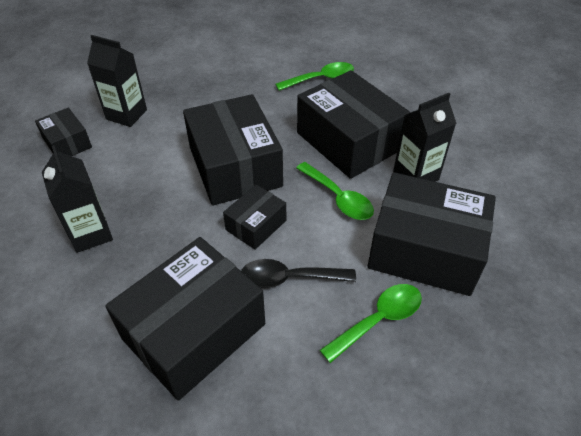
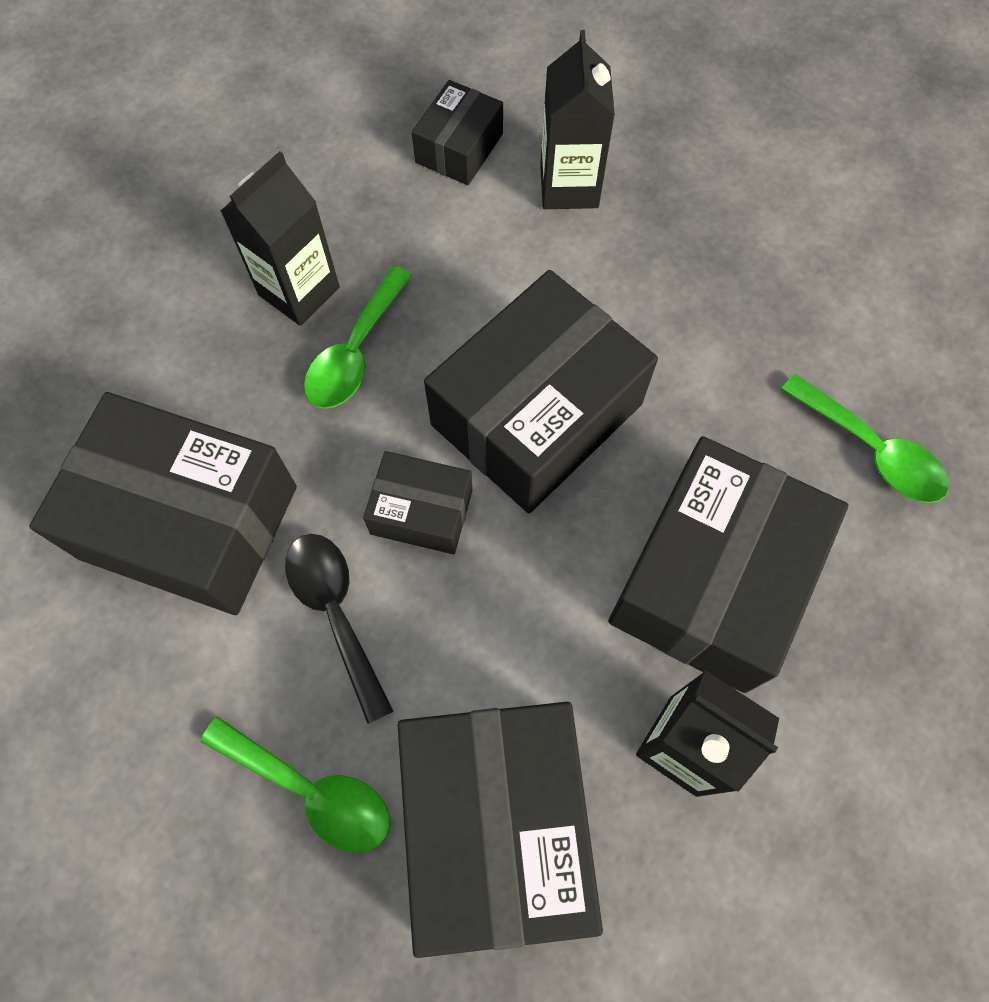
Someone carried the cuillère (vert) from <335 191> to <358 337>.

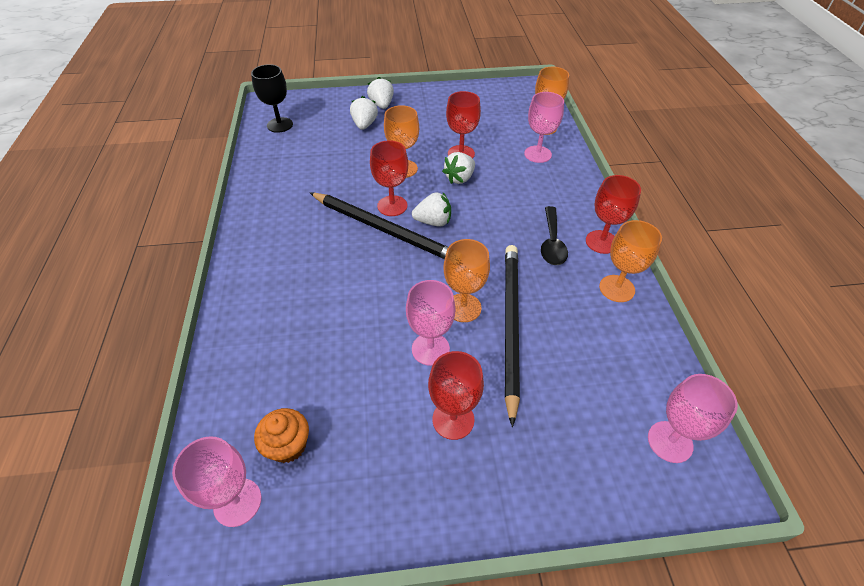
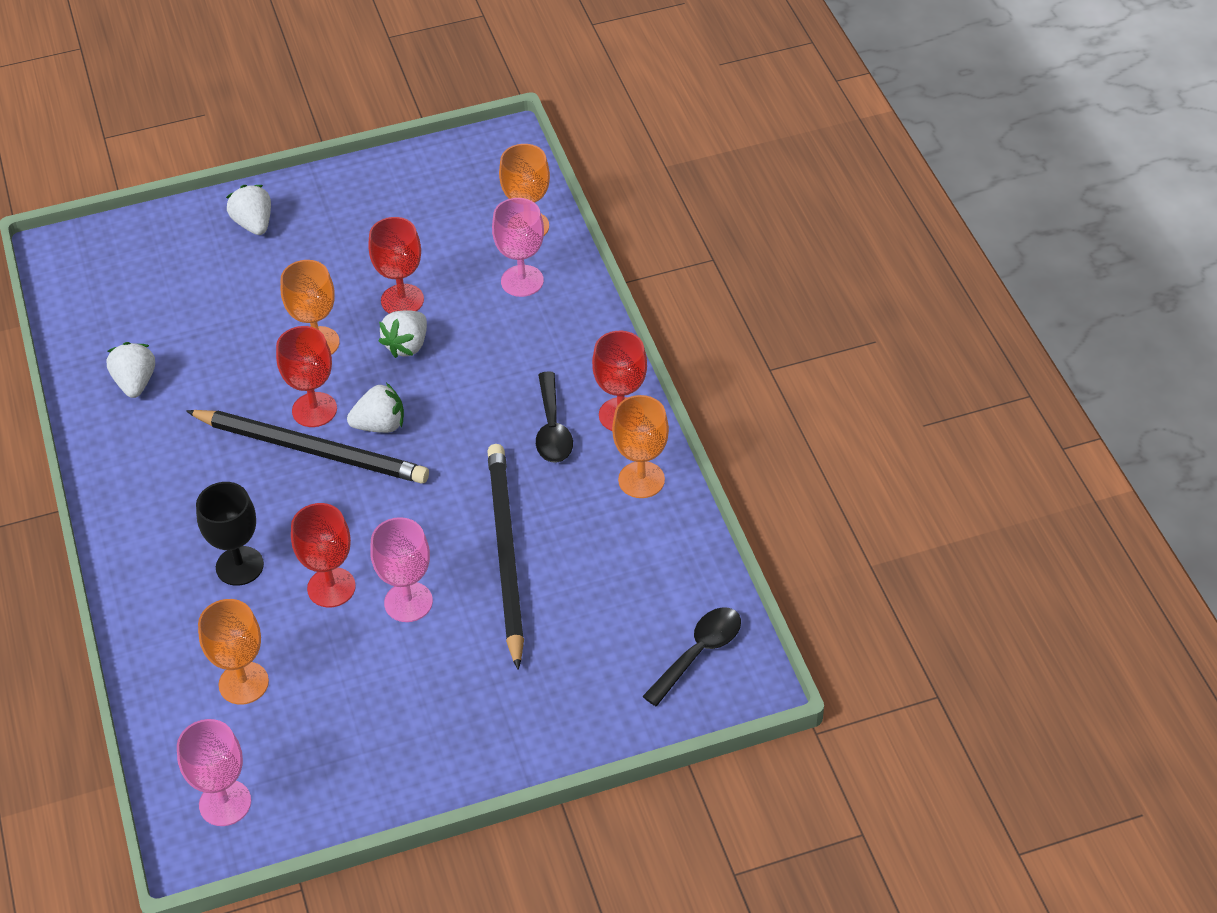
Someone carried the verre à pied (noir) from <272 98> to <230 534>. Someone carried the fraise (blanc) from <364 113> to <130 370>. Someone carried the verre à pied (orange) from <467 280> to <233 651>. Someone carried the verre à pied (rouge) from <456 395> to <323 555>. Someone swapped the verre à pied (rose) at <693 418> for the cuillère (noir) at <691 656>. Someone took away the muffin (orange) at <281 435>.

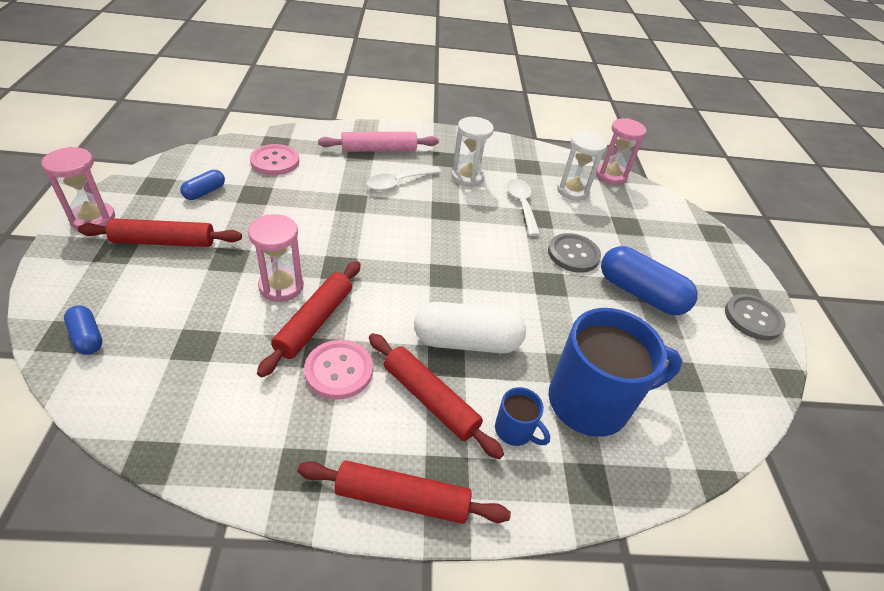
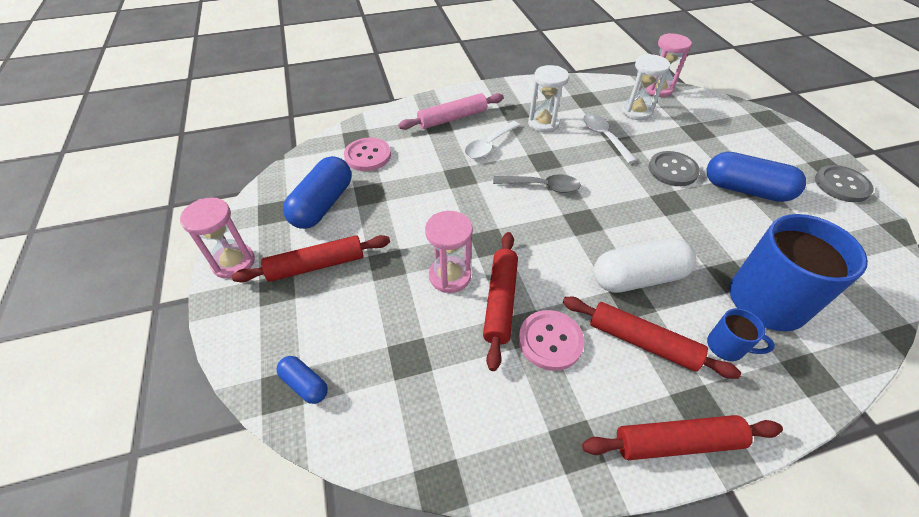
Someone scaled the gélule (bleu) at <202 185> by 1.95. Someone put down the cuillère (gris) at <537 184>.

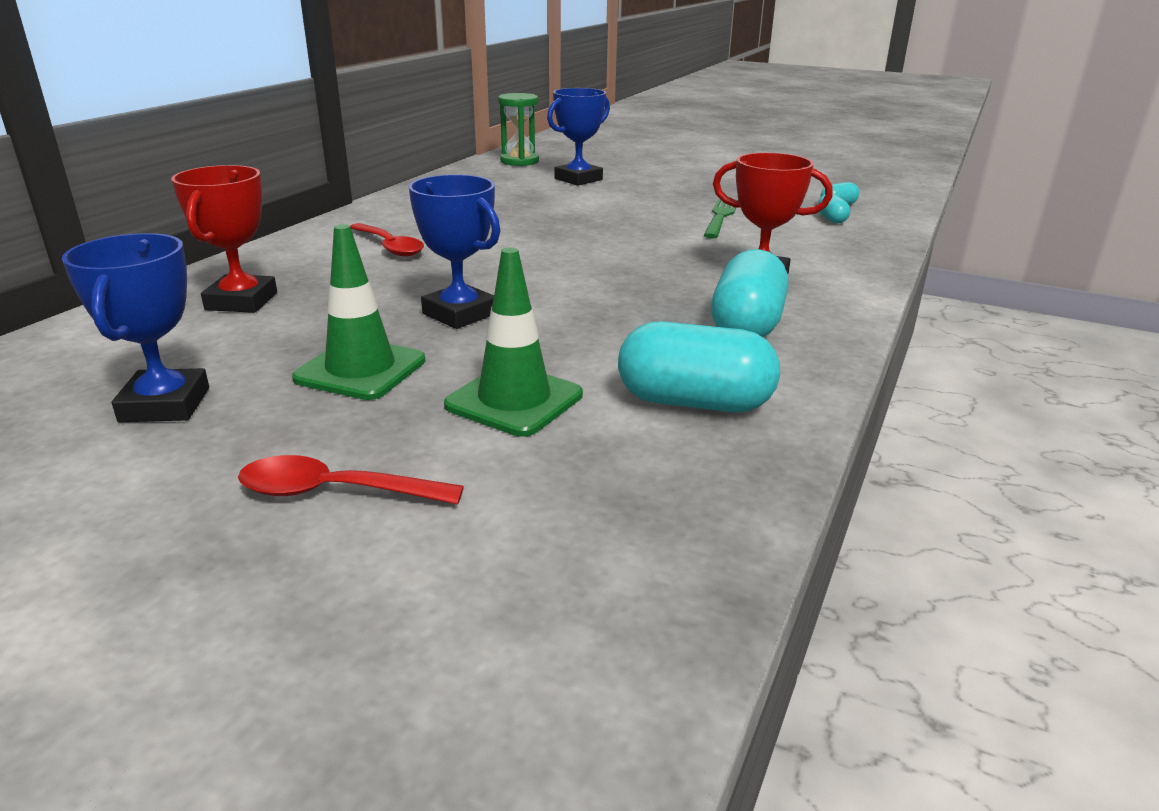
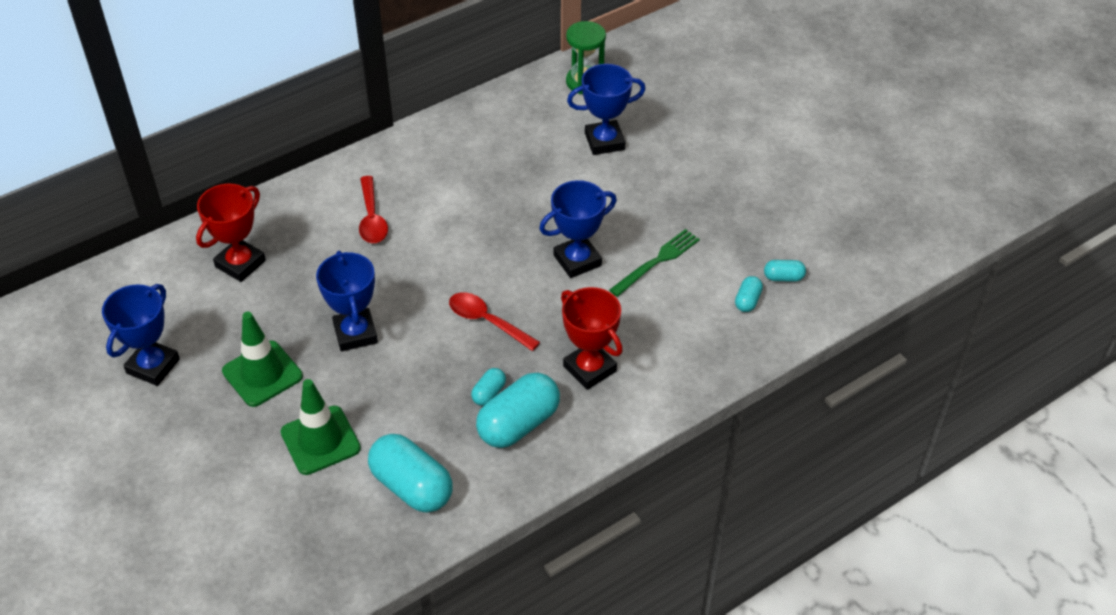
Someone carried the cuillère (rouge) from <351 480> to <494 321>. Someone put down the trophée (bleu) at <578 229>. Someone put down the gélule (turquoise) at <488 387>.

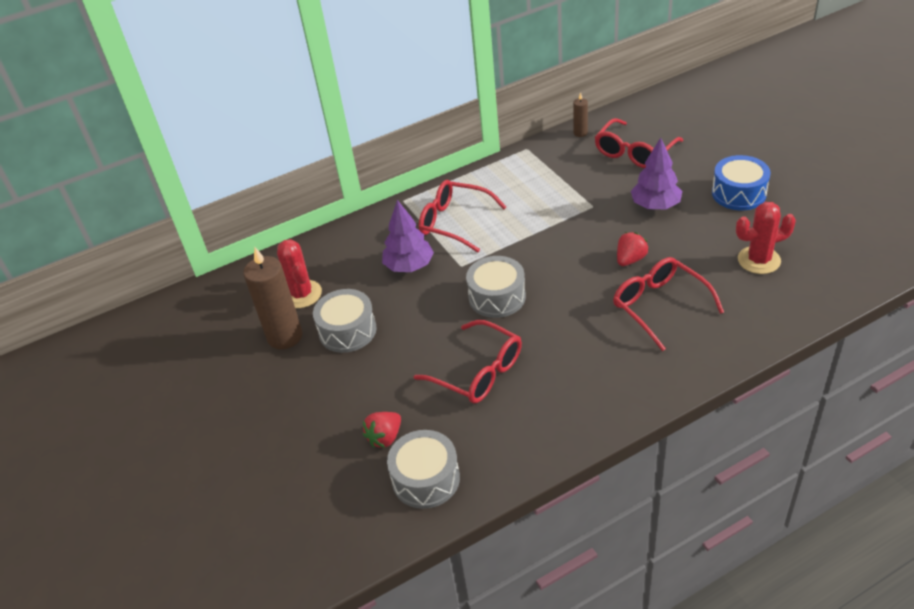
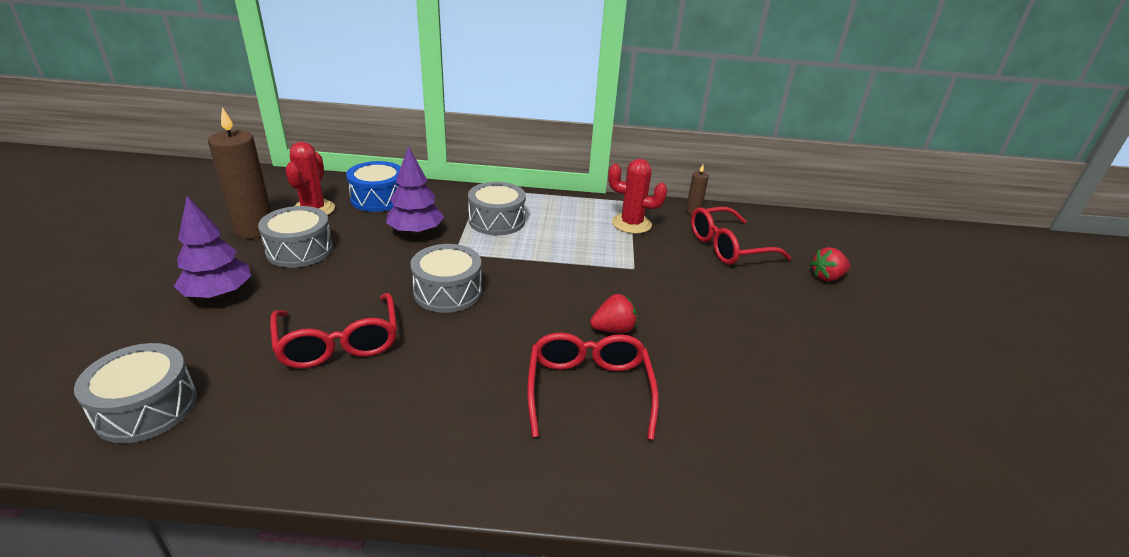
Someone carried the arbre (violet) from <656 173> to <212 247>. Someone carried the tambour (bleu) from <741 182> to <373 186>. Someone swapped the lunettes (rouge) at <462 216> for the tambour (gris) at <497 208>. Someone carried the cactus (rouge) from <766 238> to <637 196>. Someone carried the fraise (rouge) from <382 430> to <830 264>.

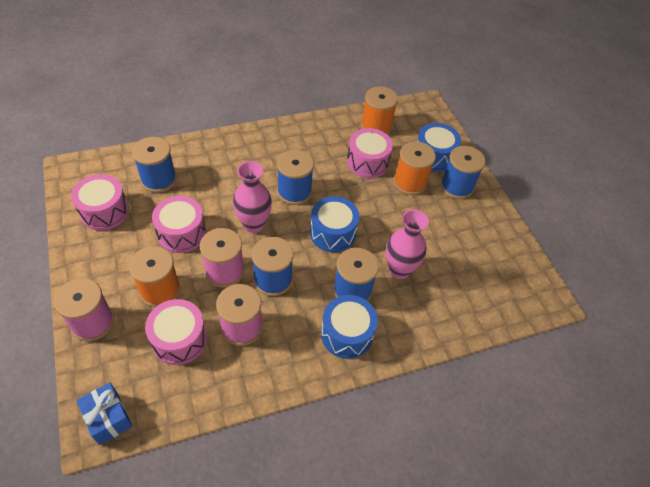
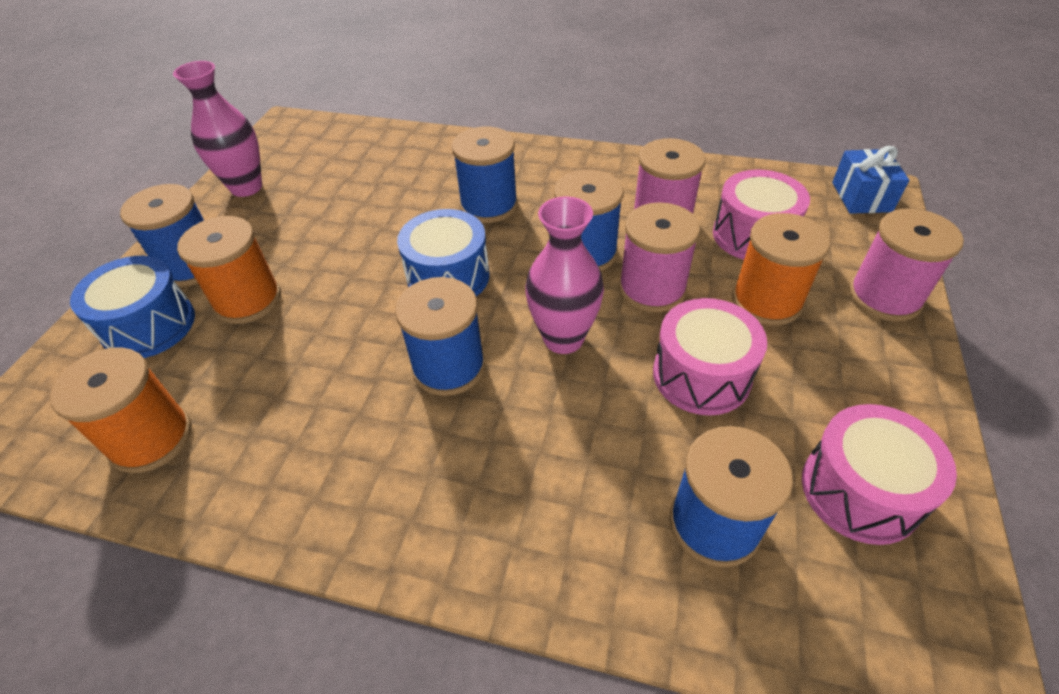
Someone took away the tambour (rose) at <370 153>. Someone carried the vase (rose) from <407 244> to <217 129>. Someone took away the tambour (bleu) at <349 327>.

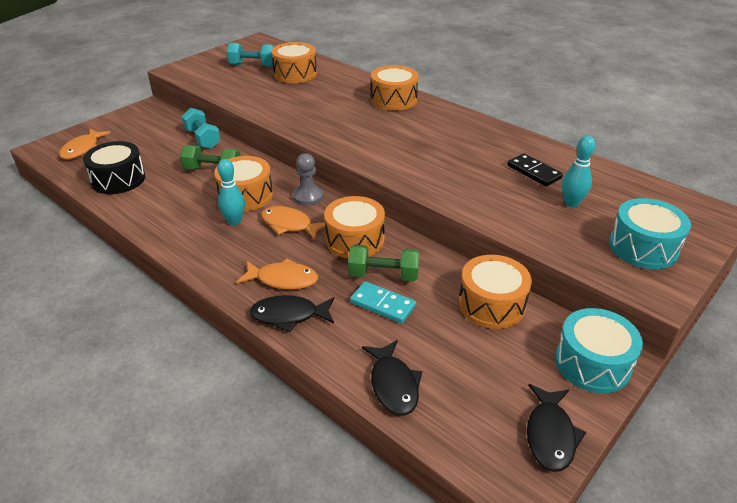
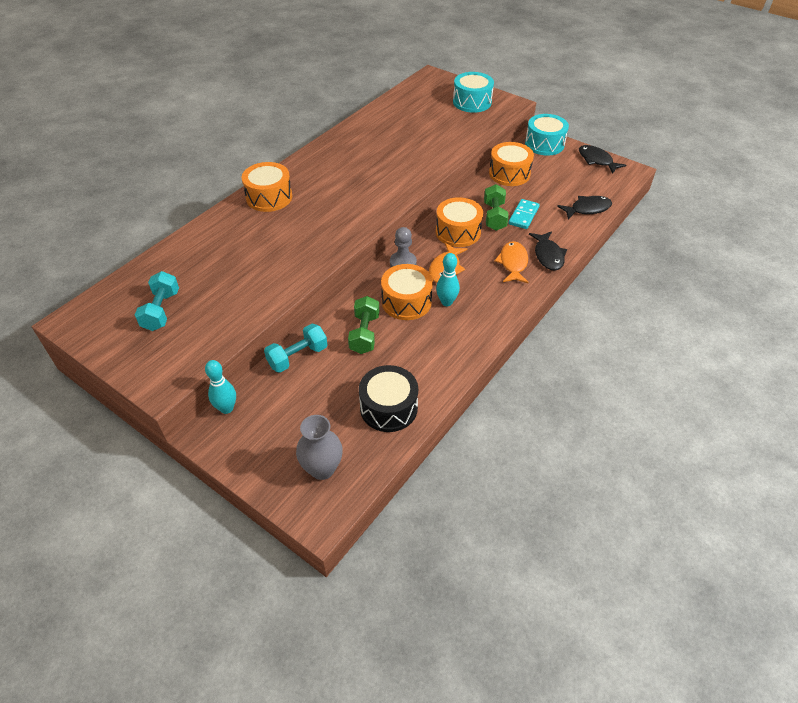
Someone took away the tambour (orange) at <294 62>. Someone swapped the poisson (orange) at <85 144> for the vase (gris) at <319 447>. Someone carried the quille (turquoise) from <578 171> to <220 387>. Someone took away the domino (noir) at <535 169>. Someone rotated the poisson (noir) at <556 428> by 135 degrees counterclockwise.

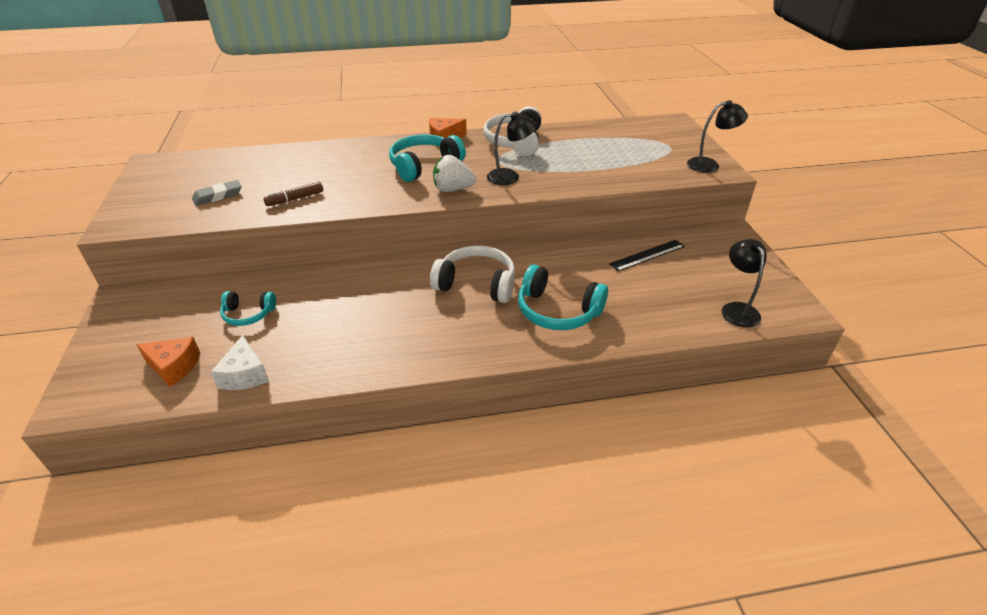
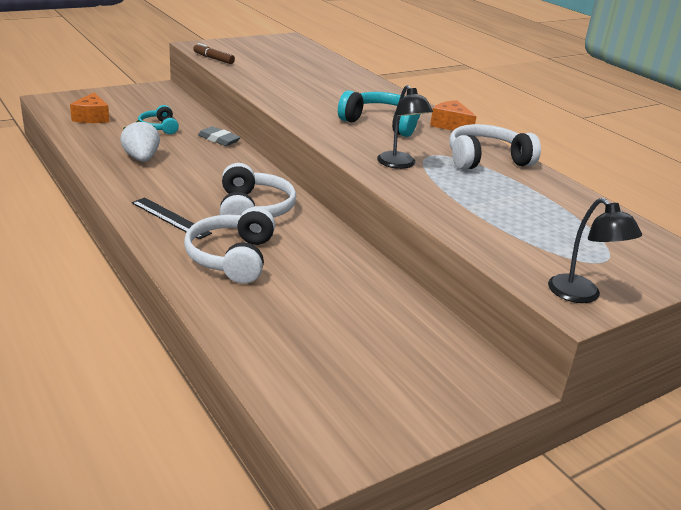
Someone carried the fraise (blanc) from <454 173> to <140 141>. Someone carried the gomme (gris) from <217 193> to <219 136>. Someone carried the feutre (marron) from <293 194> to <214 53>. Someone took away the lampe (noir) at <744 283>. Someone carried the règle (noir) from <647 255> to <172 218>. Someone repainted the casque audio (turquoise) at <563 297>, which became the casque audio (blanc) at <229 245>. Someone took away the fromage (blanc) at <239 362>.

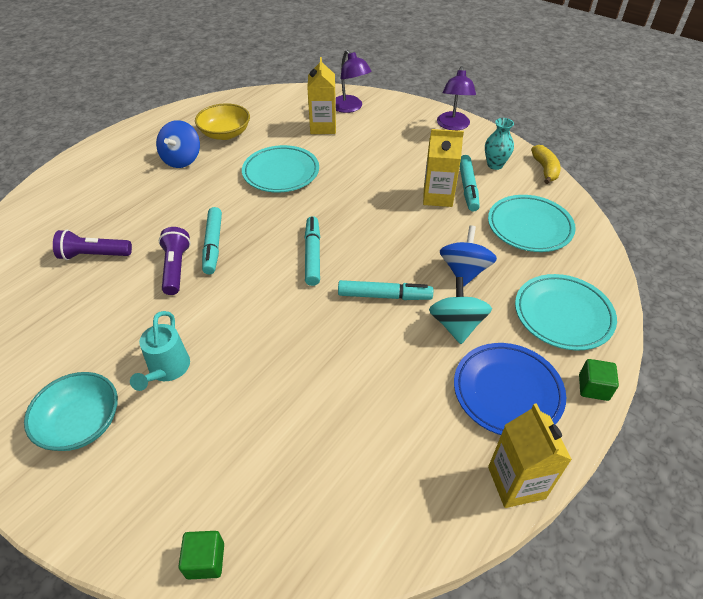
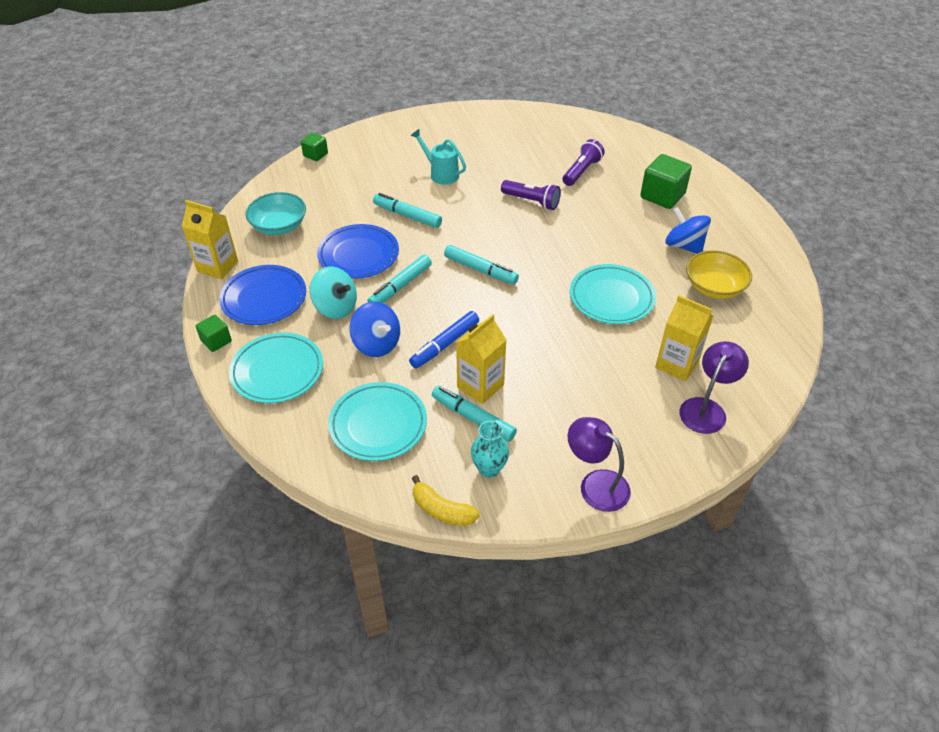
Someone rotated the lampe (violet) at <354 81> by 120 degrees clockwise. Someone carried the feutre (turquoise) from <212 240> to <407 210>. Someone carried the bol (turquoise) from <71 411> to <275 213>. Someone put down the cube (vert) at <666 181>. Someone put down the assiette (bleu) at <358 251>. Someone put down the feutre (bleu) at <444 339>.

